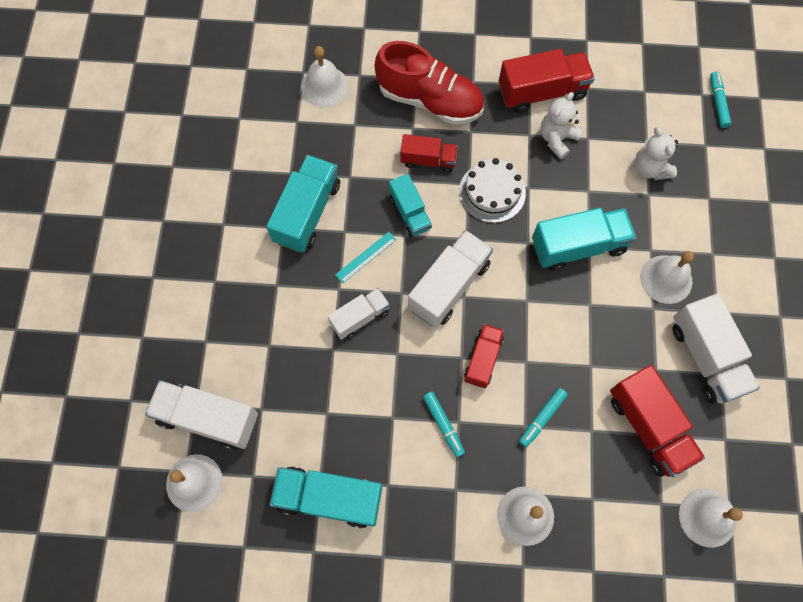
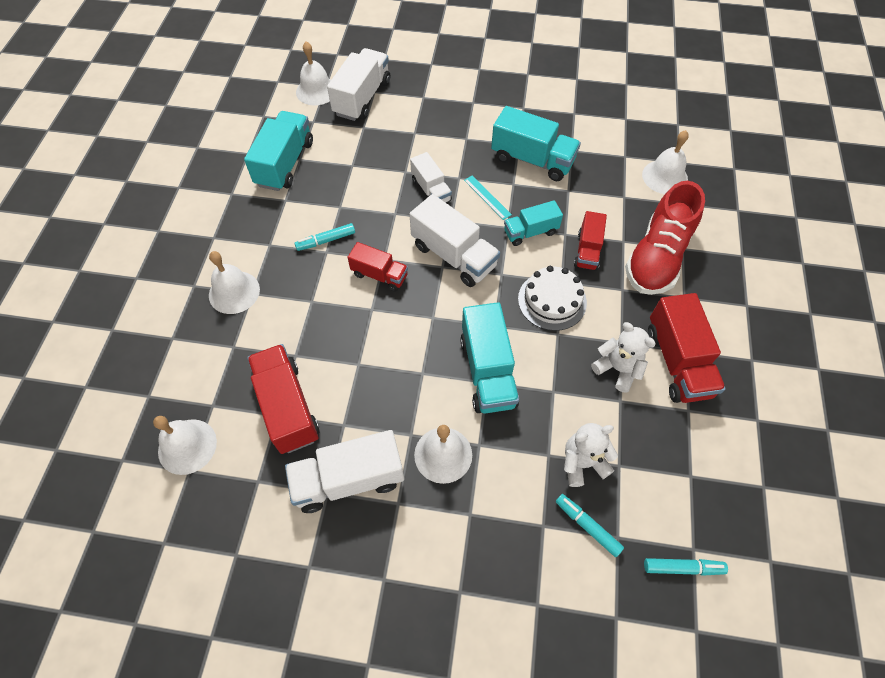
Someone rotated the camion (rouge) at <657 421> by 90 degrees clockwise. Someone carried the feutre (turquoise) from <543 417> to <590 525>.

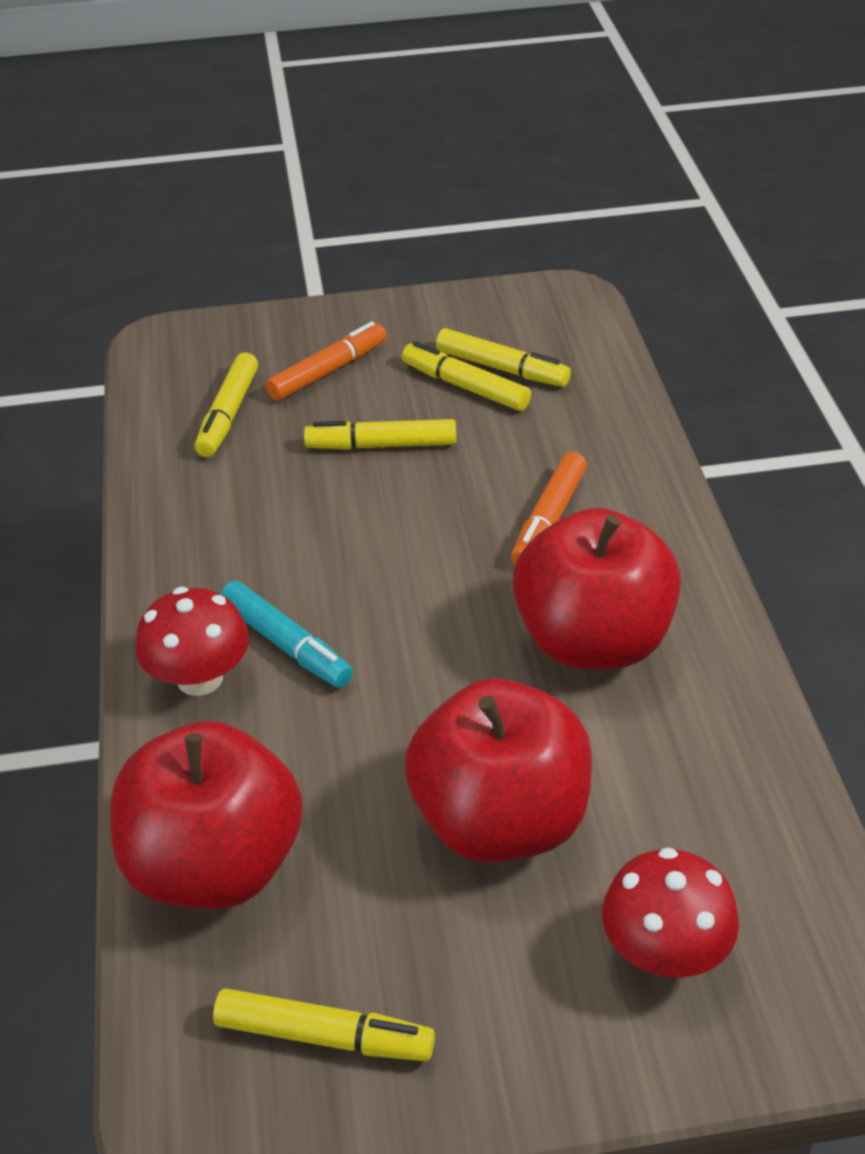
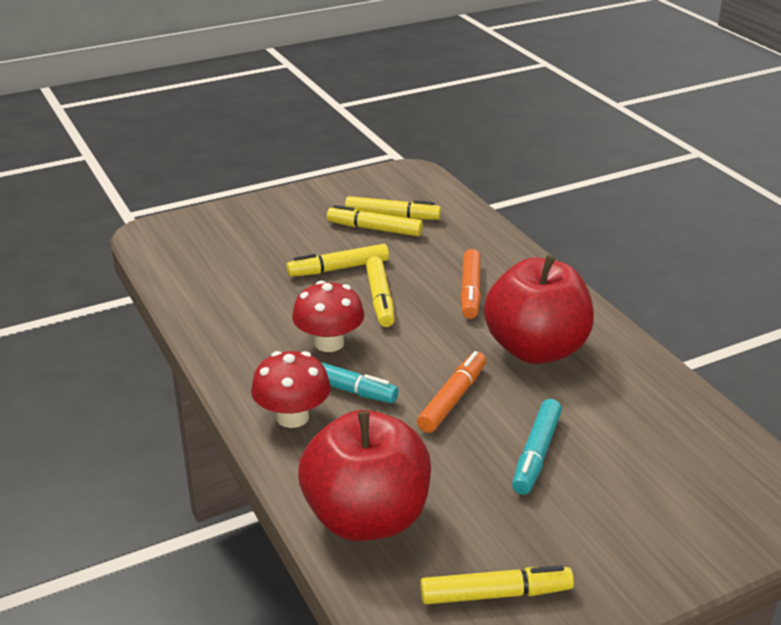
Someone carried the feutre (orange) from <326 361> to <451 392>. Someone carried the feutre (jaune) from <226 404> to <380 291>. Someone swapped the pomme (rouge) at <498 771> for the feutre (turquoise) at <537 447>. Someone carried the champignon (rouge) from <670 912> to <328 316>.

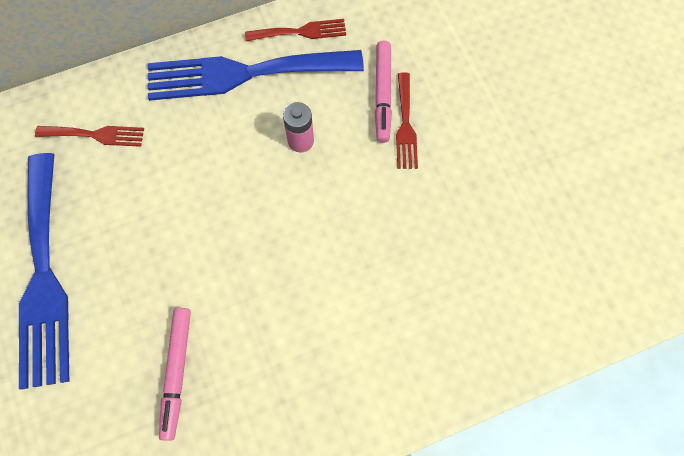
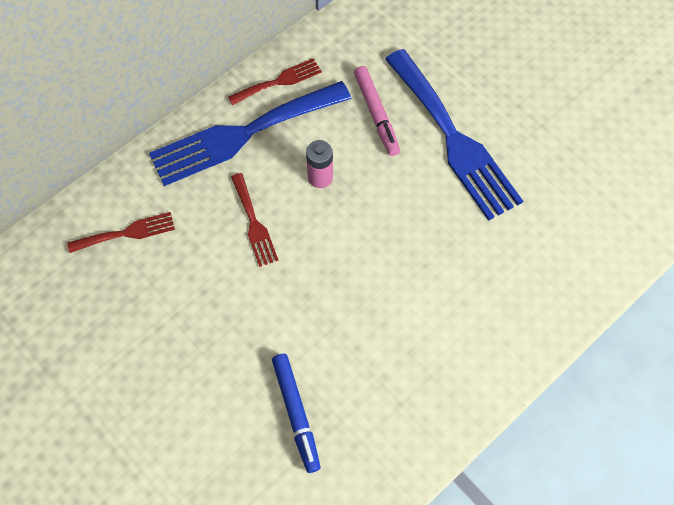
Someone carried the fourchette (rouge) from <407 121> to <255 220>. Someone carried the fourchette (bleu) from <44 271> to <454 135>. Someone repainted the feutre (rose) at <175 374>, which became the feutre (bleu) at <296 413>.

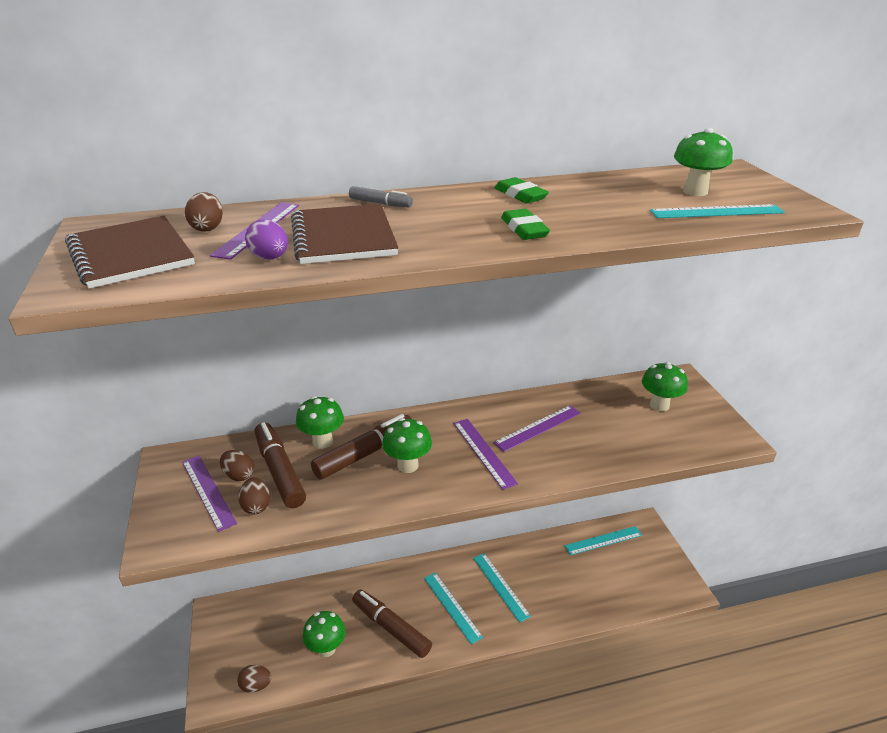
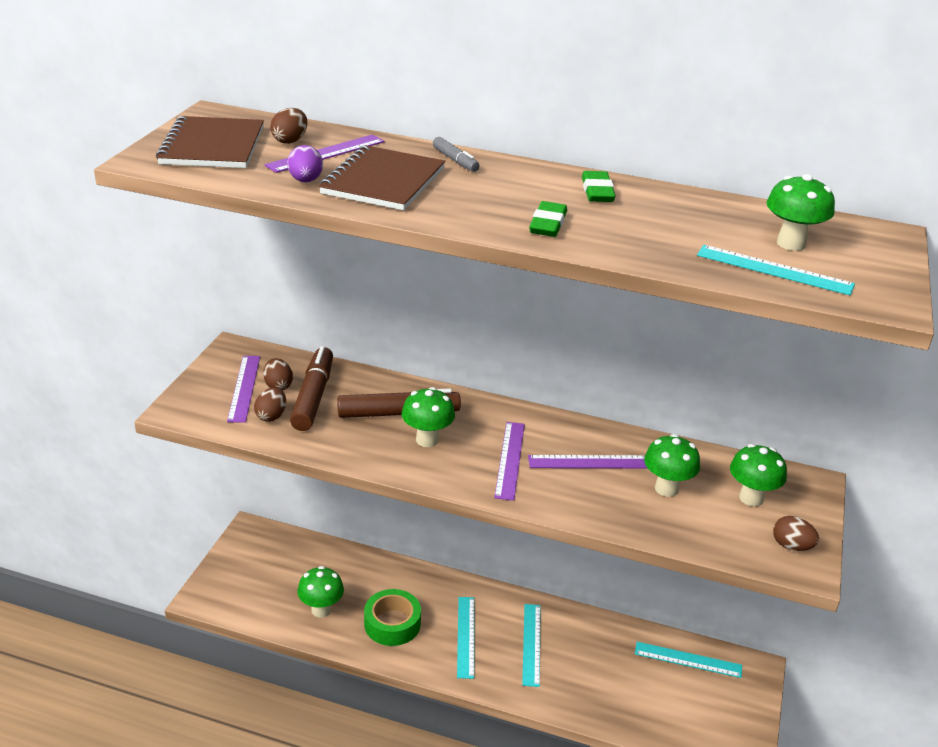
Someone carried the champignon (vert) from <320 422> to <672 465>. Someone swapped the feutre (marron) at <392 623> for the ruban adhésif (vert) at <392 617>. Someone carried the œuf (marron) from <254 679> to <796 533>.

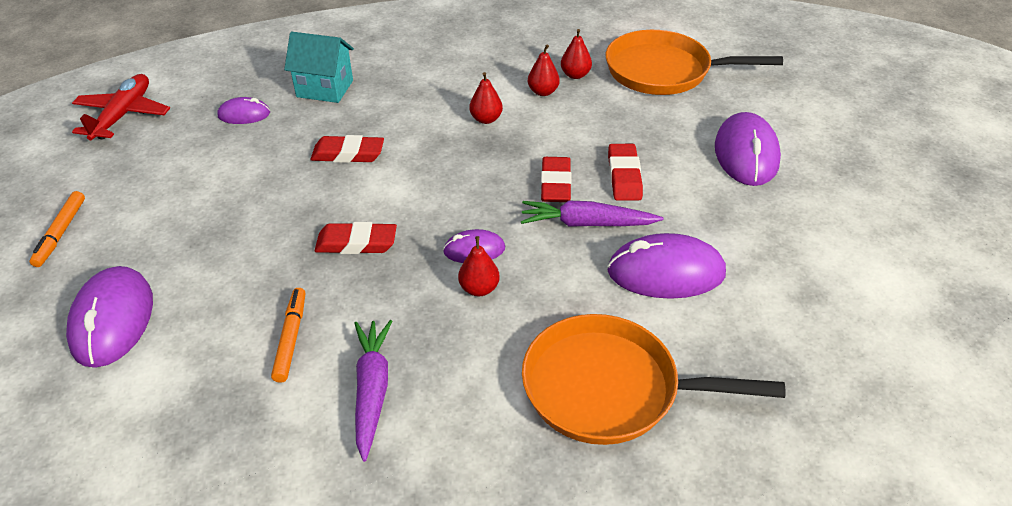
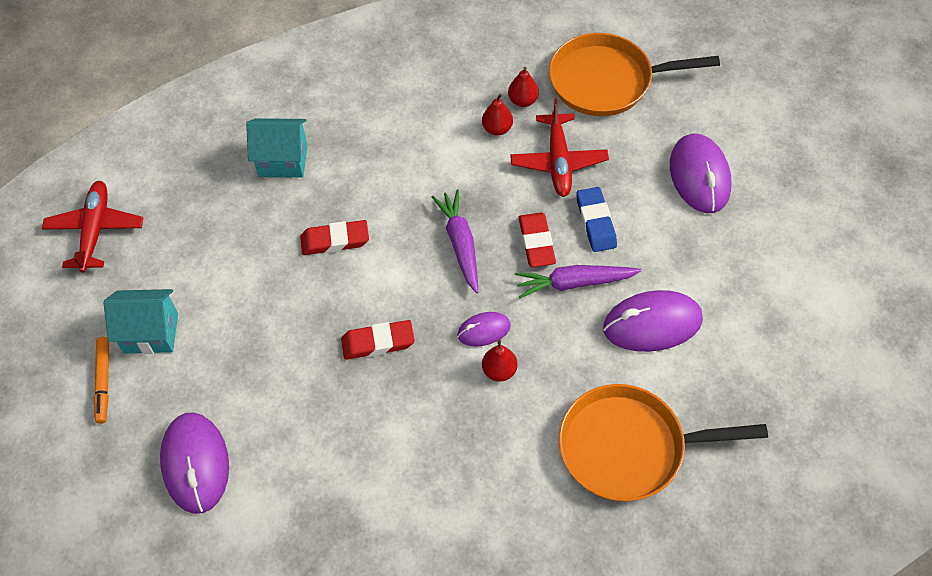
Someone took away the poire (rouge) at <486 98>. Someone took away the souris (violet) at <243 110>. Someone repainted the gomme (rouge) at <625 172>, which became the gomme (bleu) at <596 219>. Someone took away the feutre (orange) at <288 335>. Someone carried the carotte (violet) from <373 391> to <454 241>. Someone put down the avion (rouge) at <559 147>. Someone put down the maison (turquoise) at <141 321>.

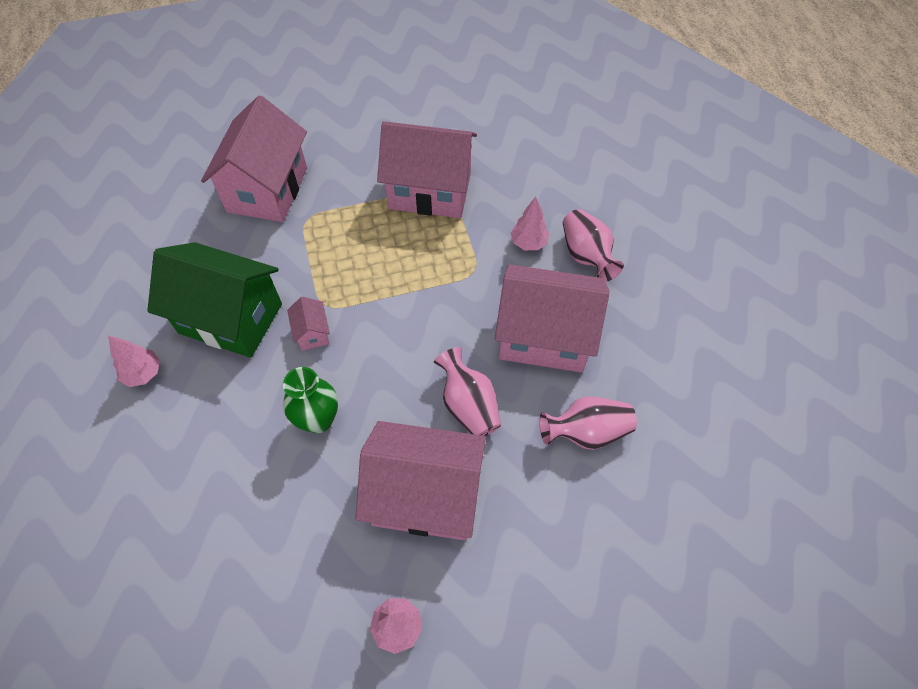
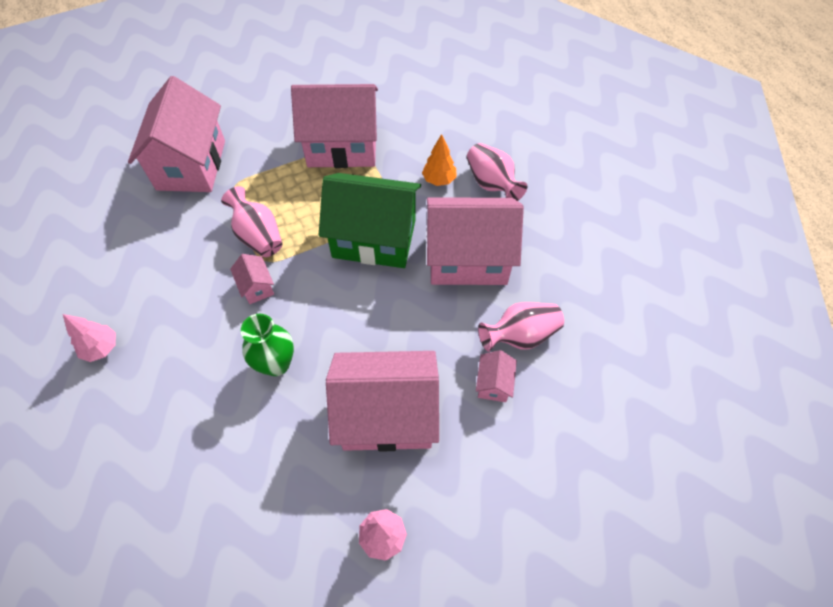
Someone repainted the arbre (rose) at <530 223>, which became the arbre (orange) at <439 160>. Someone carried the maison (vert) from <214 300> to <370 220>. Someone carried the vase (rose) from <467 391> to <251 221>. Someone put down the maison (rose) at <496 376>.

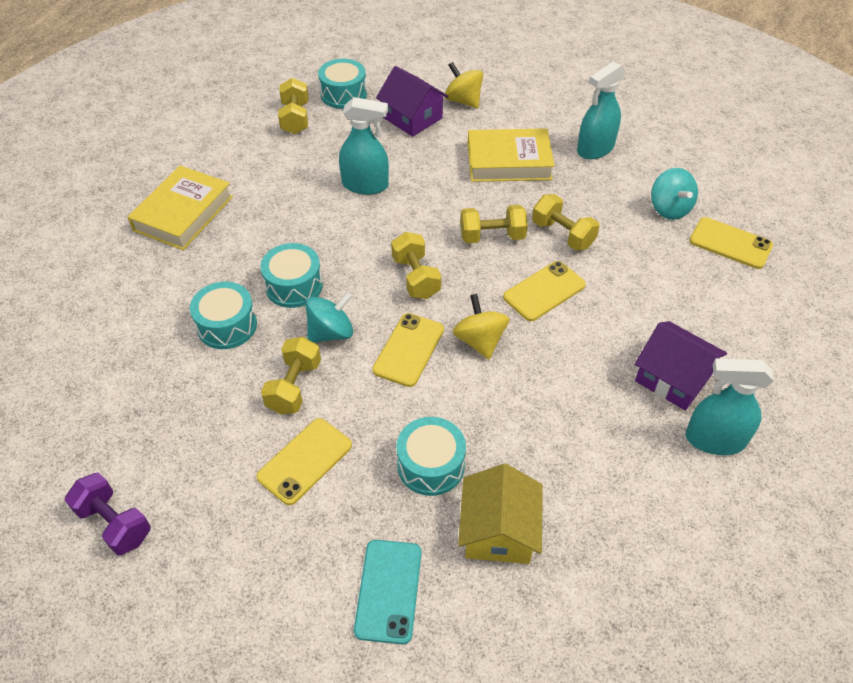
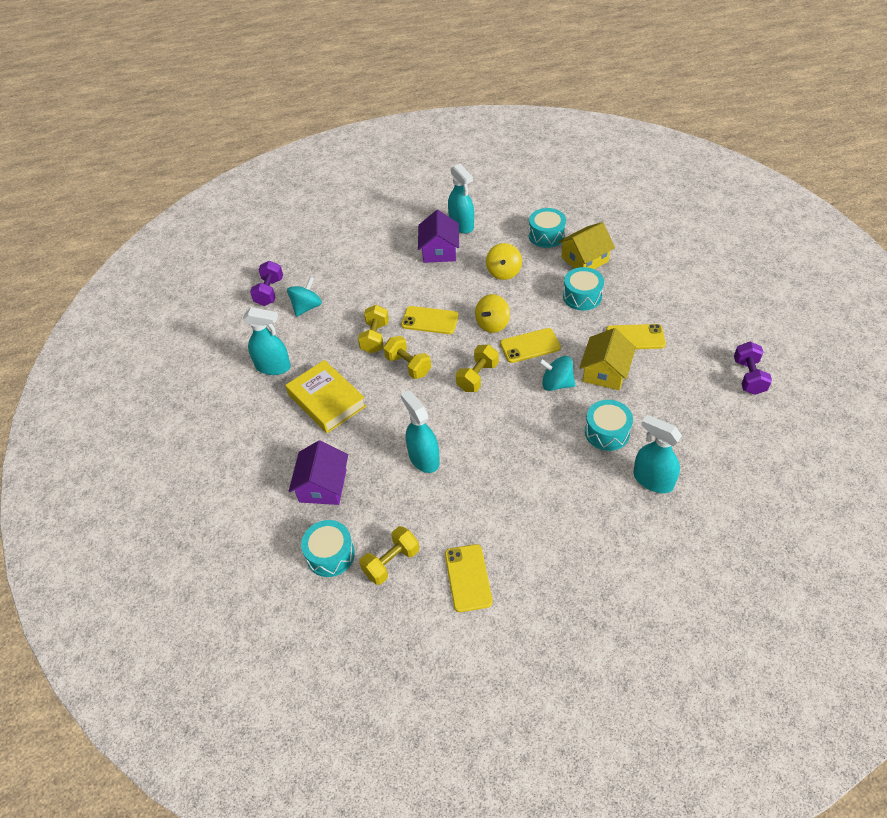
Someone carried the toupie (jaune) from <464 85> to <504 261>. Someone took away the livre (jaune) at <180 207>. Someone carried the téléphone (jaune) from <731 243> to <469 578>. Someone carried the tambour (turquoise) from <291 275> to <547 228>. Someone swapped the haltère (jaune) at <291 375> for the maison (jaune) at <607 359>. Someone took away the téléphone (turquoise) at <387 592>. Someone put down the haltère (violet) at <266 283>. Someone put down the vaporisateur (turquoise) at <657 454>.

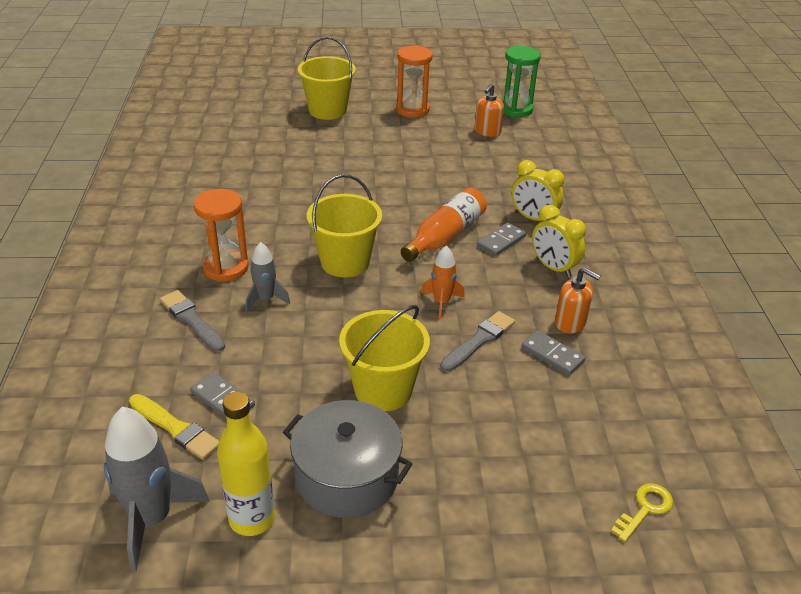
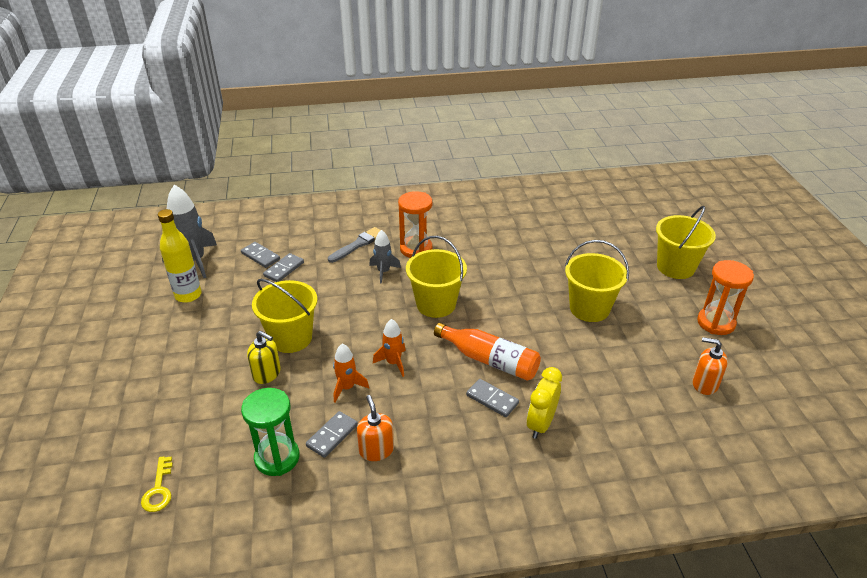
Someone carried the sablier (vert) from <521 81> to <270 432>. Someone took away the réveil (jaune) at <559 241>. Someone rotated the distributeur de savon (orange) at <578 300> by 135 degrees clockwise. Someone swapped the pinceau (gris) at <477 341> for the fusée (orange) at <351 373>. Someone swapped the pinceau (jaune) at <174 427> for the domino (gris) at <260 255>. Someone took away the marmite (gris) at <348 459>. Someone rotated the clé (jaune) at <642 512> by 45 degrees clockwise. Someone put down the seau (jaune) at <597 281>. Someone put down the distributeur de savon (jaune) at <264 357>.

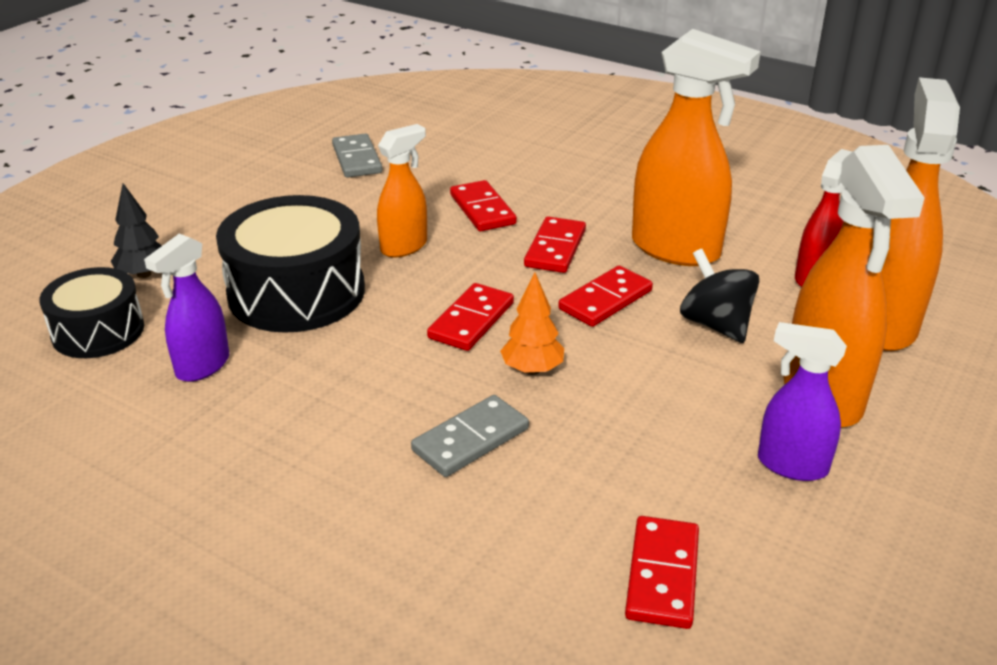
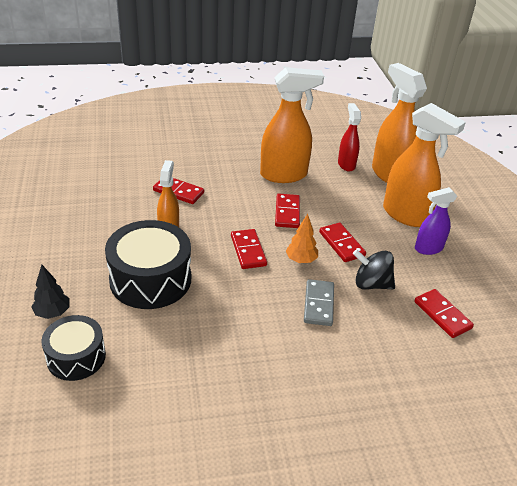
Someone took away the domino (gris) at <357 155>. Someone carried the domino (rouge) from <555 245> to <342 242>. Someone took away the vaporisateur (violet) at <186 308>. Someone carried the toupie (noir) from <719 296> to <374 269>.

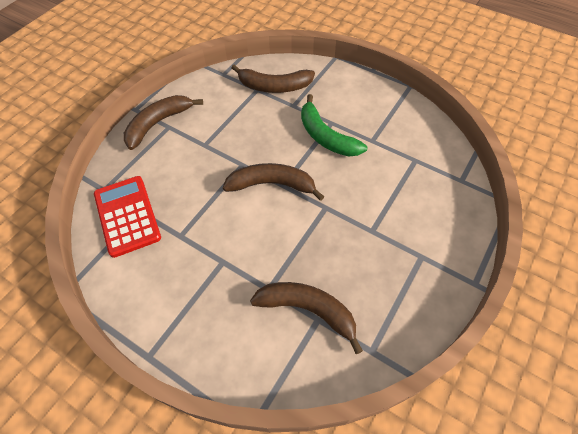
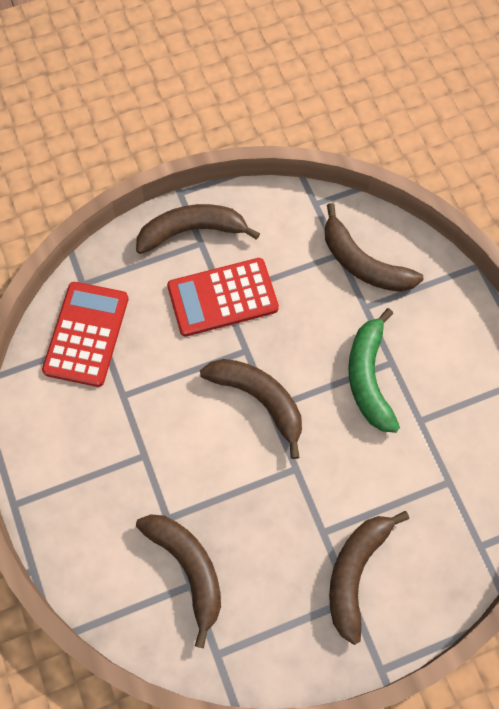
Someone put down the calculatrice (rouge) at <223 297>. Someone put down the banane (marron) at <369 578>.

